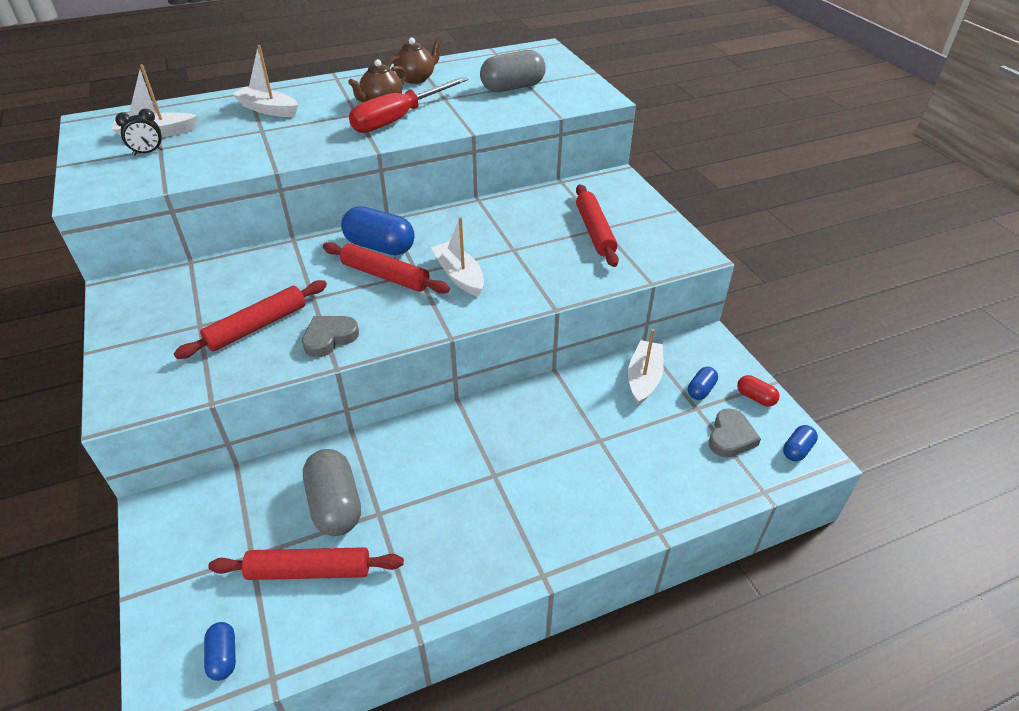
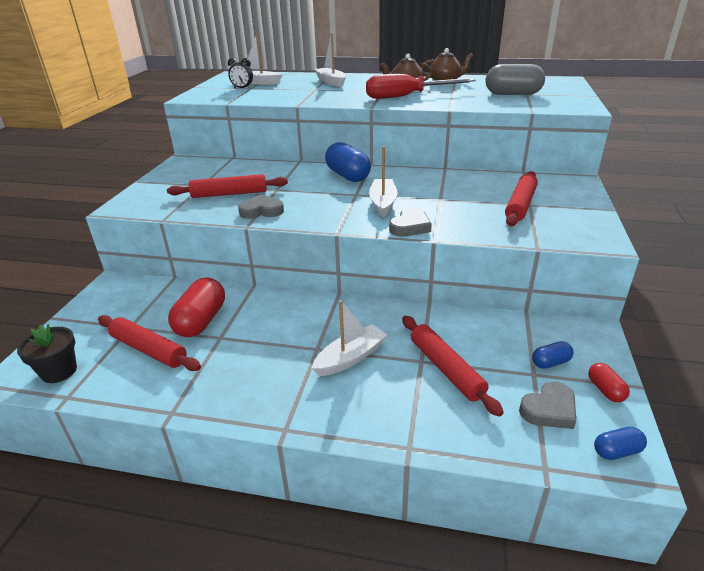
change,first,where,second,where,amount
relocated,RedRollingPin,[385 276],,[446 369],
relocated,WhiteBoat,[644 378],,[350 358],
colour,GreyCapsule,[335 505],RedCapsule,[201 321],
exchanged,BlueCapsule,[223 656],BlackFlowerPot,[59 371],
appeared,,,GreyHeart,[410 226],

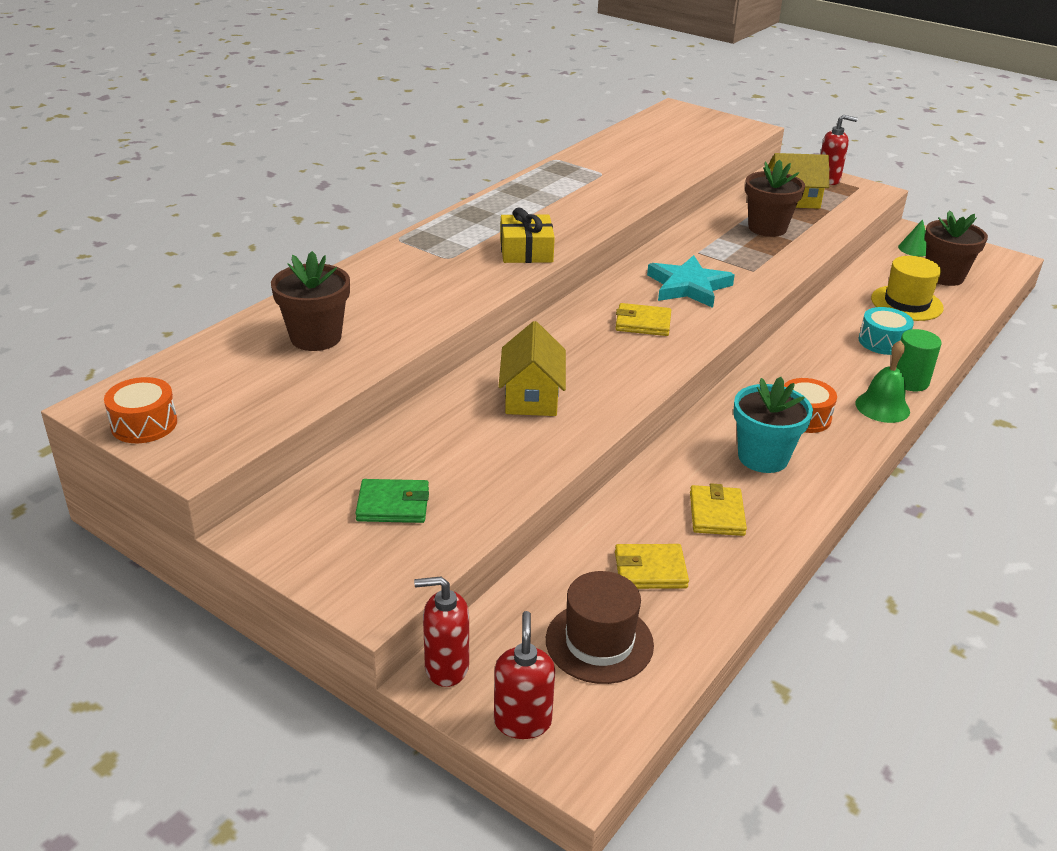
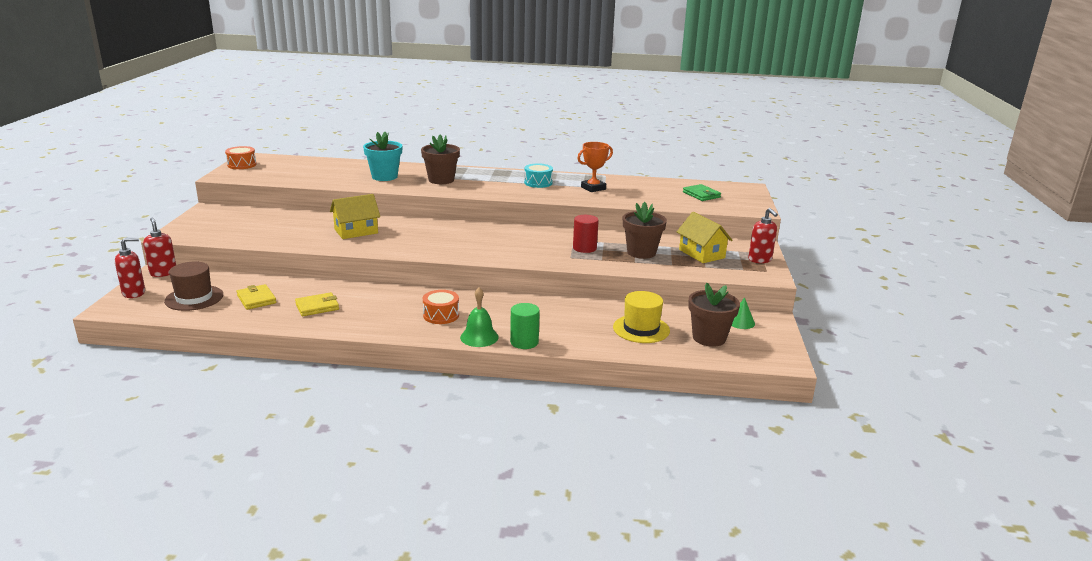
change,first,where,second,where,amount
missing,YellowGift,[526 251],,,
relocated,BrownFlowerPot,[316 337],,[441 180],
missing,TurquoiseStar,[688 286],,,
missing,YellowWallet,[643 323],,,
relocated,TurquoiseDrum,[882 342],,[538 183],
relocated,TurquoiseFlowerPot,[763 457],,[384 177],
relocated,GreenWallet,[393 505],,[701 195],
appeared,,,OrangeTrophy,[593 188],
appeared,,,RedCylinder,[584 248],

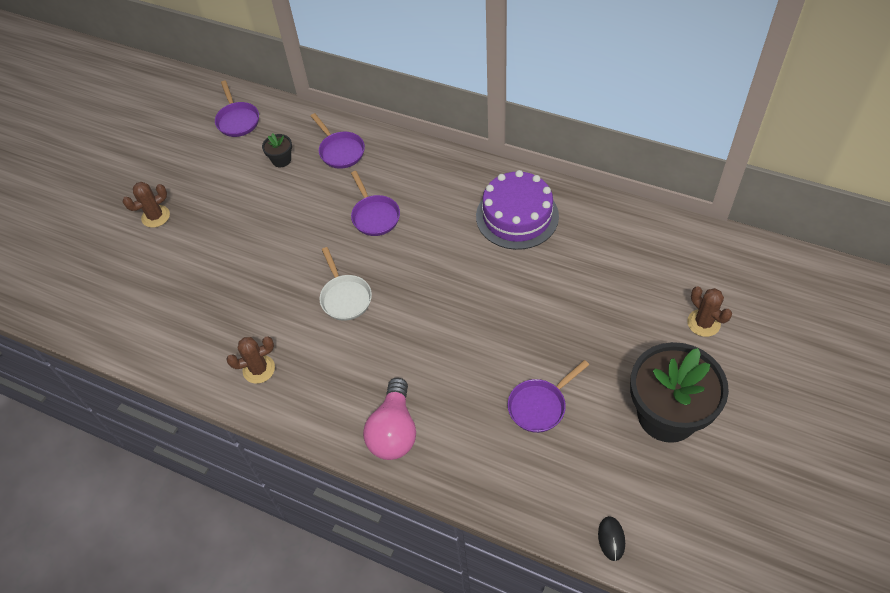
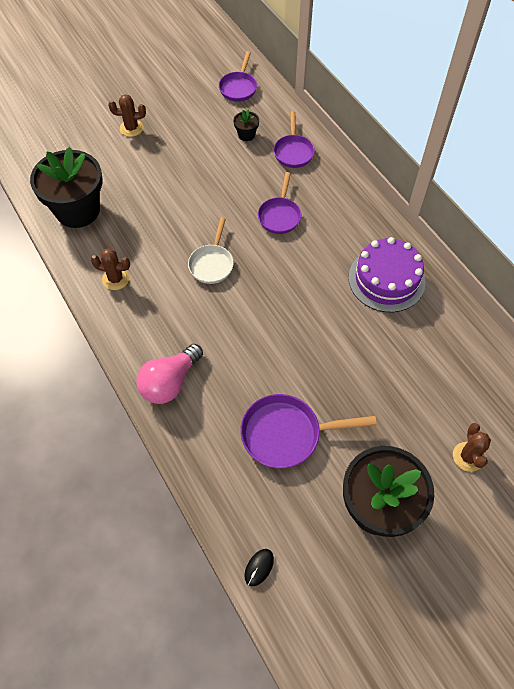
change,first,where,second,where,amount
size,PurplePan,[539 406],,[286 434],x1.51
appeared,,,BlackFlowerPot,[78 210],

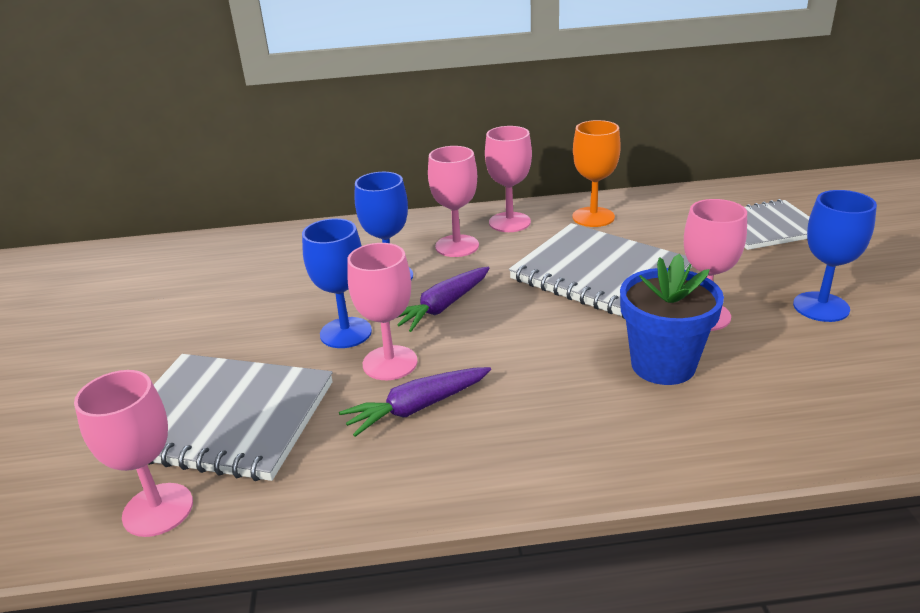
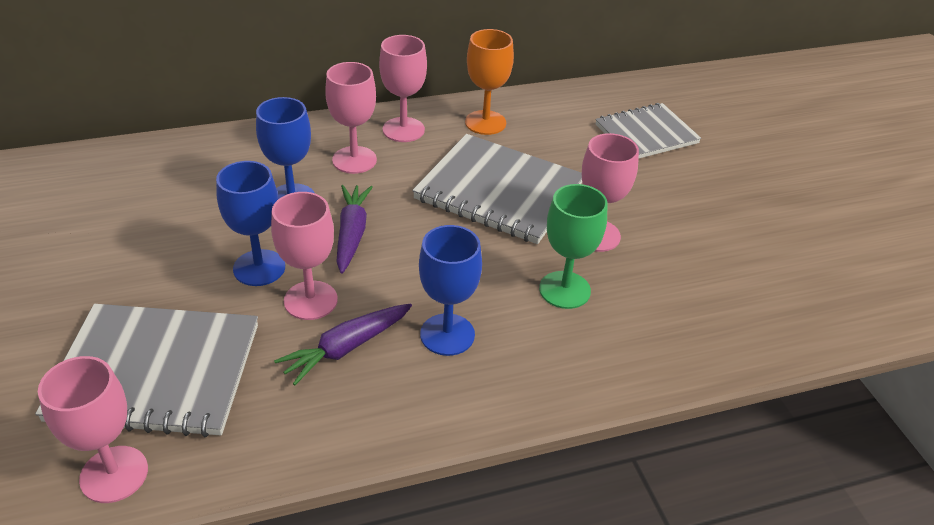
change,first,where,second,where,amount
relocated,BlueGoblet,[821 307],,[447 334],
exchanged,BlueFlowerPot,[663 365],GreenGoblet,[564 290],
spun,PurpleCarrot,[443 307],,[352 234],150 degrees clockwise

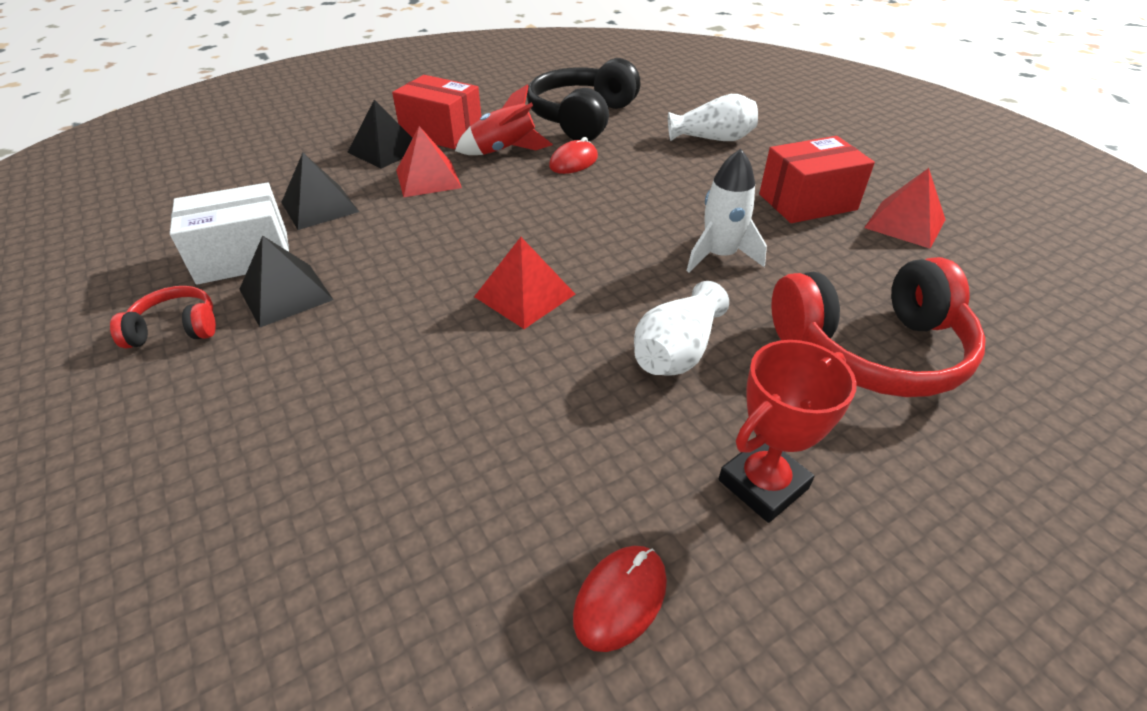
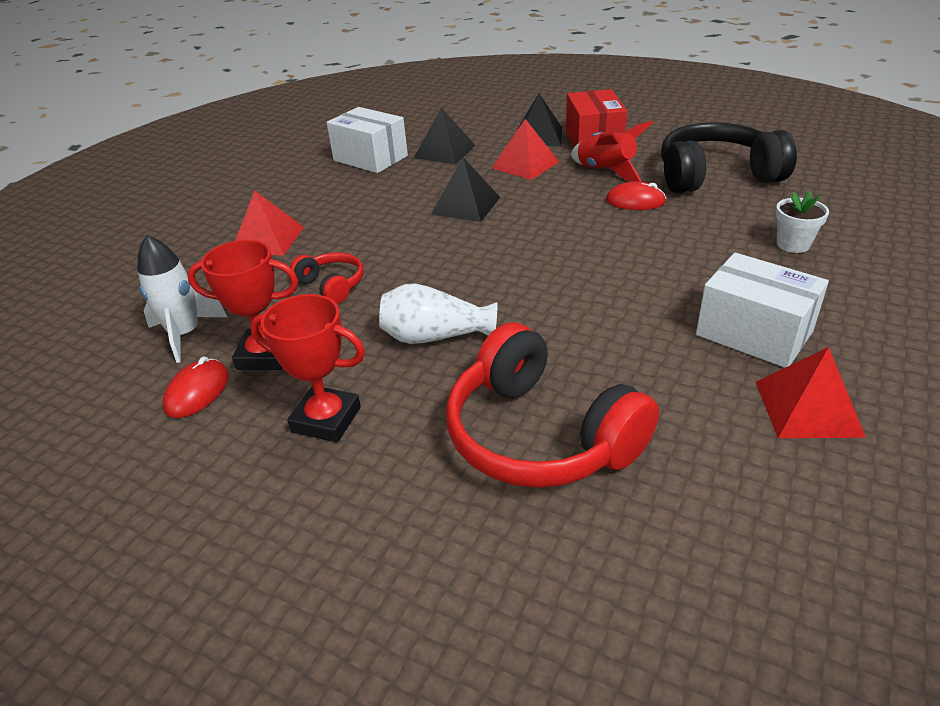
change,first,where,second,where,amount
exchanged,WhiteVase,[713 139],WhiteFlowerPot,[793 244],
colour,RedBox,[807 202],WhiteBox,[754 333],
relocated,WhiteRocket,[720 256],,[185 334],
relocated,BlackPyramid,[286 294],,[466 205],
relocated,RedPyramid,[524 295],,[267 239],
relocated,RedHeadphones,[176 329],,[331 285],
spun,RedMouse,[620 598],,[197 391],75 degrees counterclockwise
appeared,,,RedTrophy,[265 355],

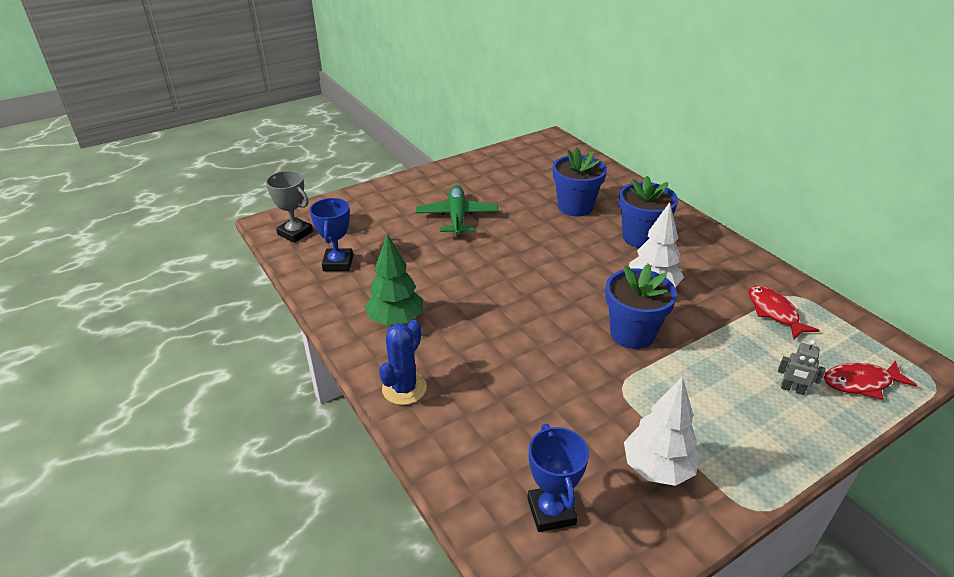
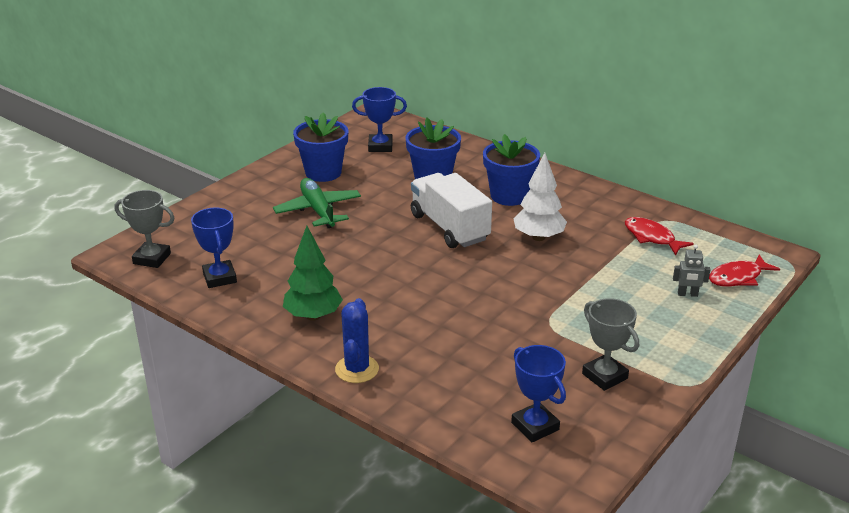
change,first,where,second,where,amount
relocated,BlueFlowerPot,[632 333],,[323 173],
exchanged,WhiteTree,[657 468],GreyTrophy,[604 376],
appeared,,,BlueTrophy,[380 146],
appeared,,,WhiteTruck,[449 227],

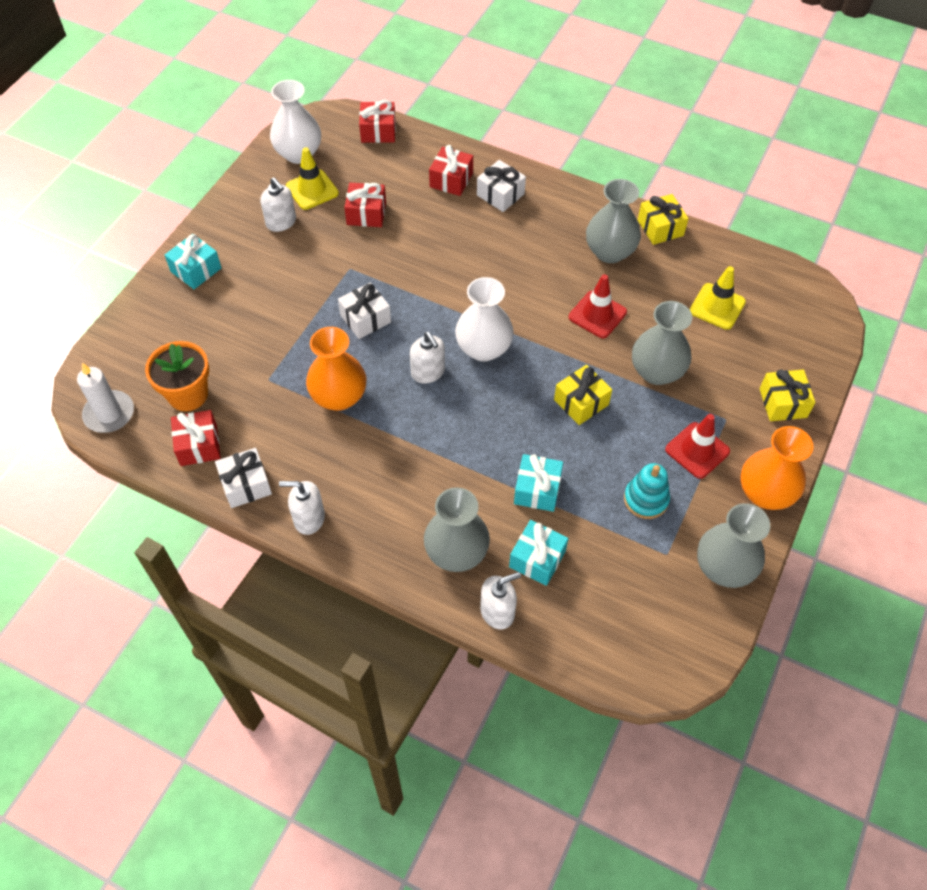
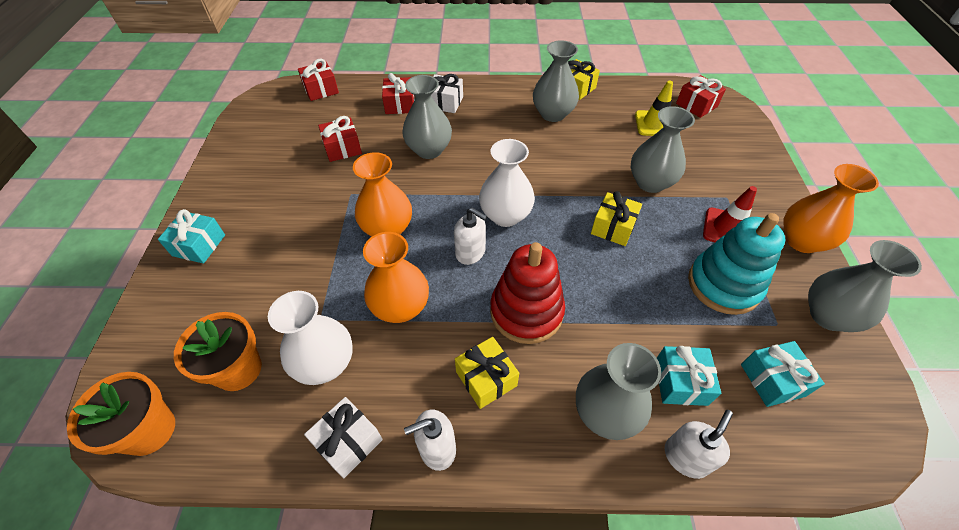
change,first,where,second,where,amount
relocated,WhiteVase,[298 153],,[325 363],
missing,YellowTrafficCone,[312 190],,,
missing,WhiteSoapDispenser,[281 222],,,
missing,RedTrafficCone,[597 314],,,
exchanged,WhiteGift,[365 319],OrangeVase,[387 229],
exchanged,WhiteCandle,[109 414],OrangeFlowerPot,[149 430],
relocated,YellowGift,[783 403],,[486 378],
relocated,RedGift,[198 445],,[696 105],
relocated,TurquoiseGift,[537 490],,[772 380],
size,TurquoiseStackingToy,[646 499],,[723 285],x1.64
appeared,,,GreyVase,[429 150],
appeared,,,RedStackingToy,[526 312],

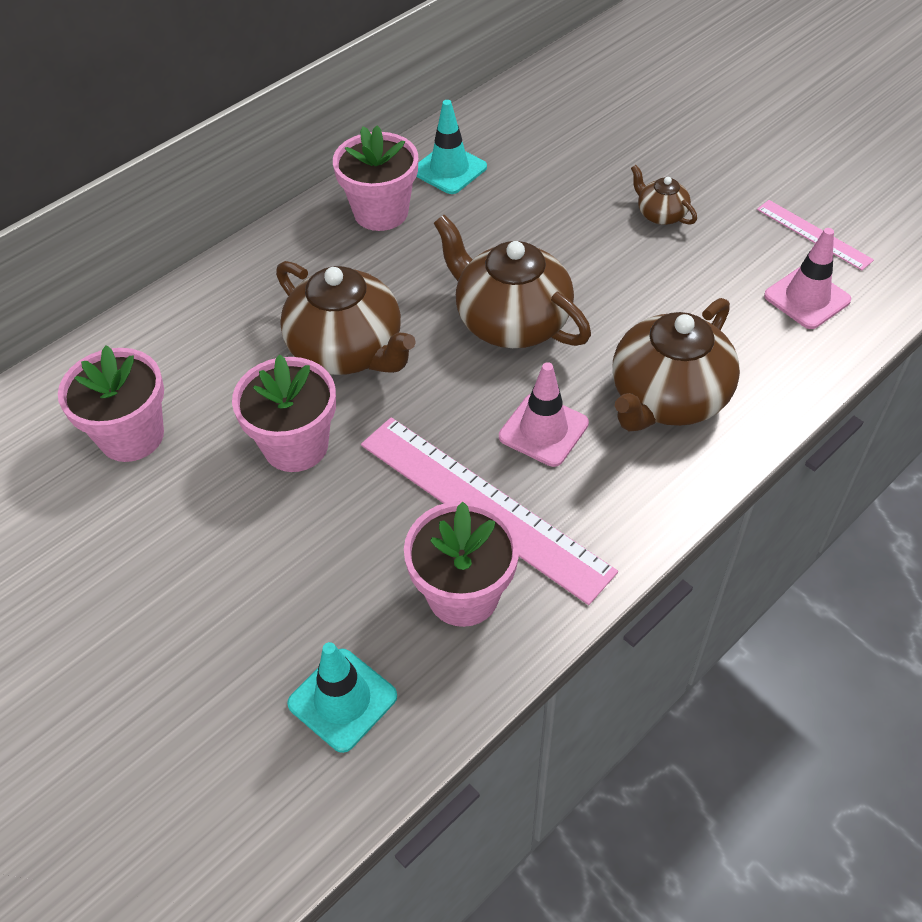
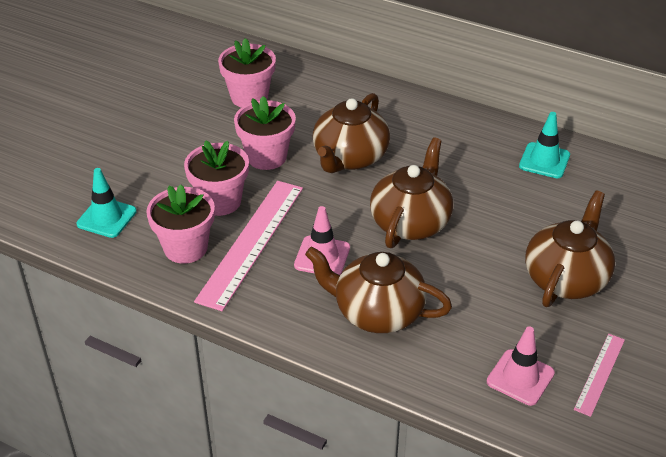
change,first,where,second,where,amount
relocated,PinkFlowerPot,[381 212],,[220 201],
size,BrownTeapot,[660 214],,[566 278],x2.07

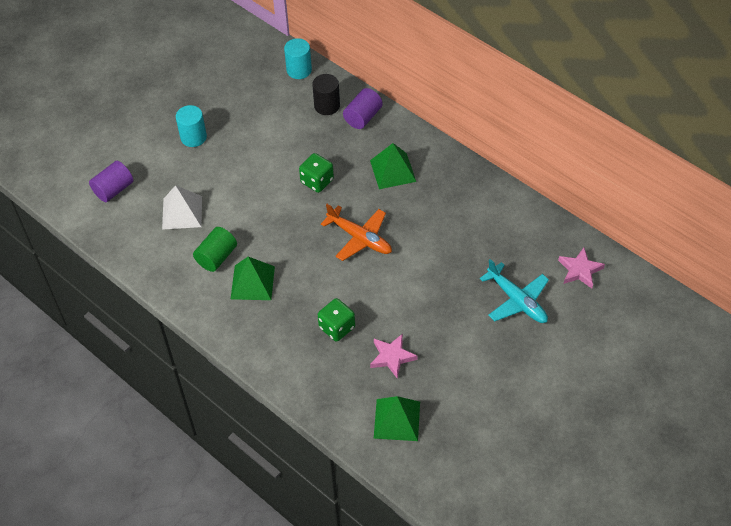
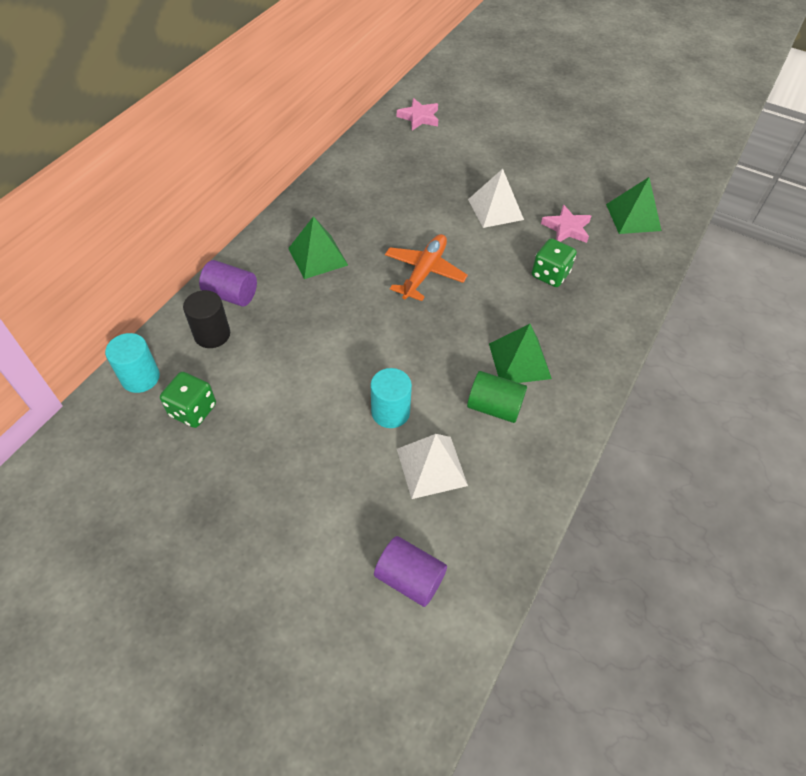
change,first,where,second,where,amount
relocated,TurquoiseCylinder,[193 137],,[390 412],
relocated,GreenDice,[317 181],,[193 410],
missing,TurquoisePlane,[516 300],,,
appeared,,,WhitePyramid,[495 209],

